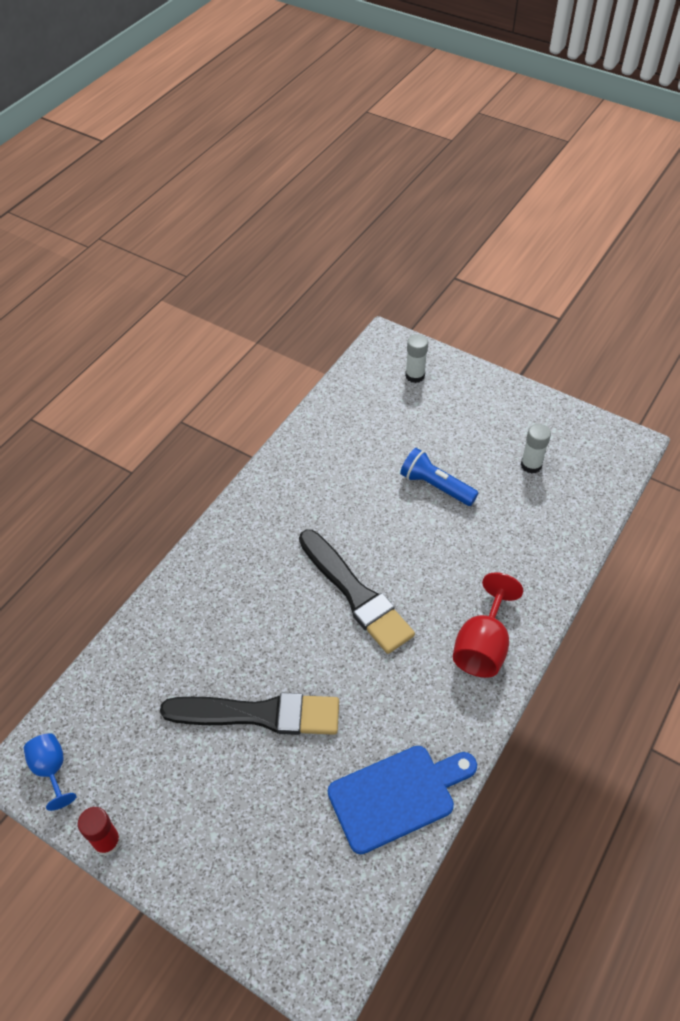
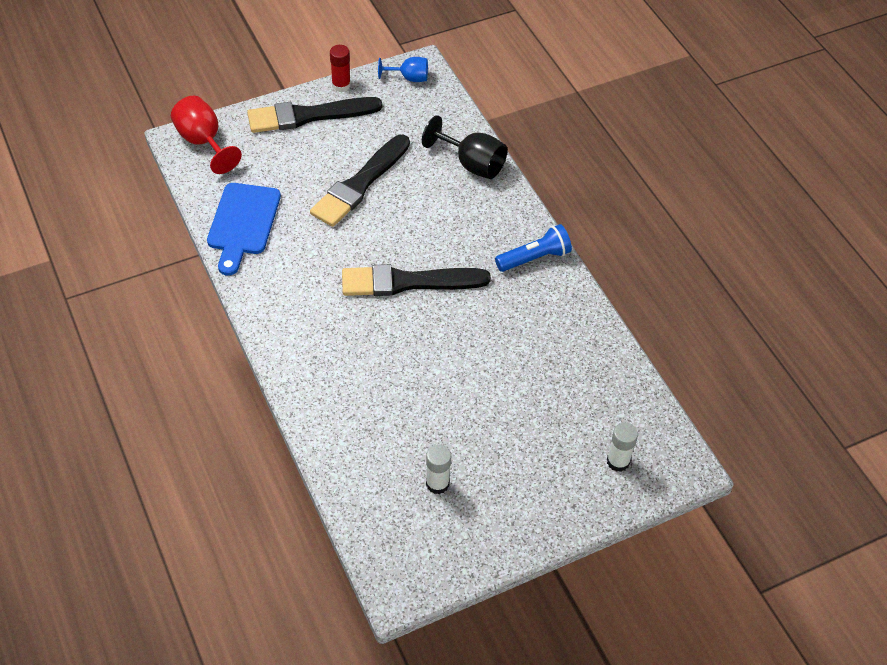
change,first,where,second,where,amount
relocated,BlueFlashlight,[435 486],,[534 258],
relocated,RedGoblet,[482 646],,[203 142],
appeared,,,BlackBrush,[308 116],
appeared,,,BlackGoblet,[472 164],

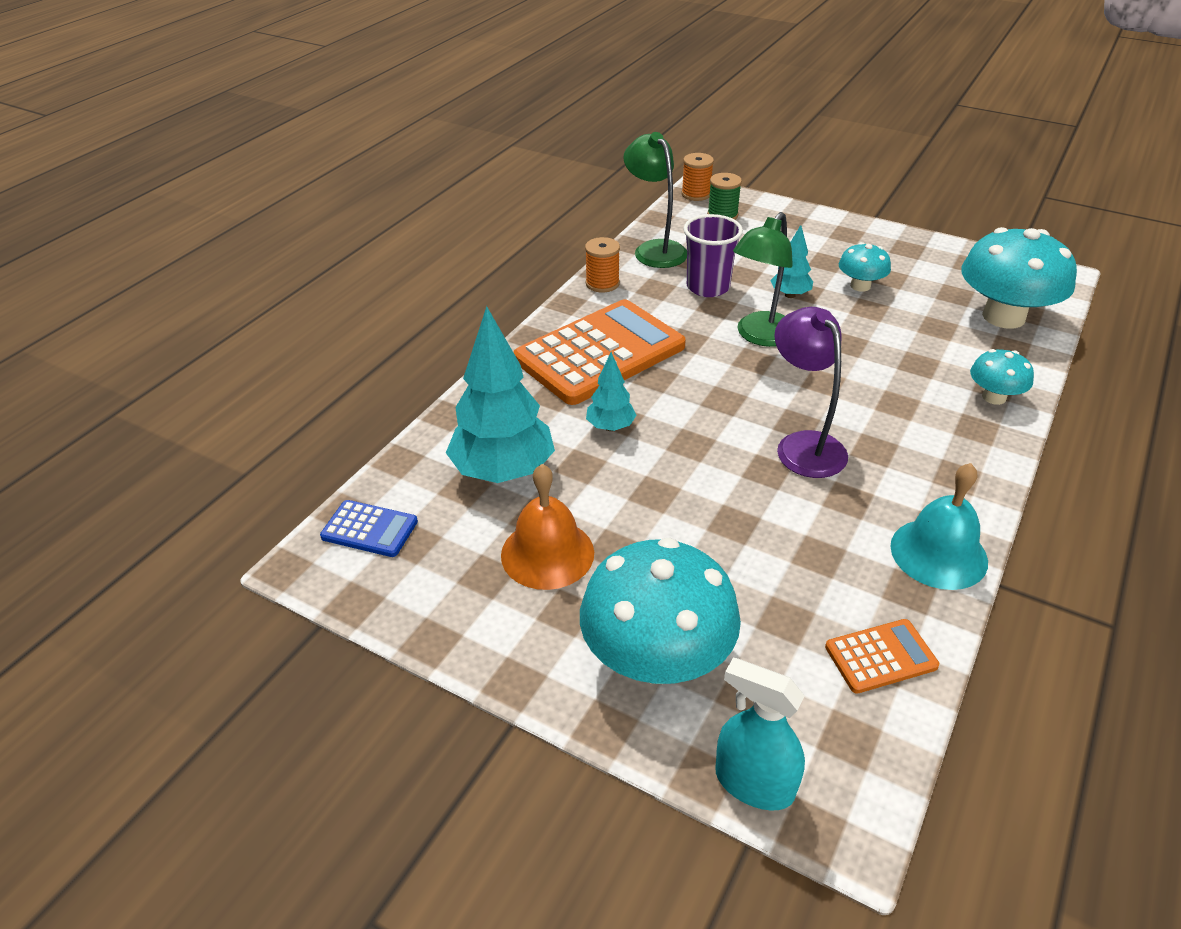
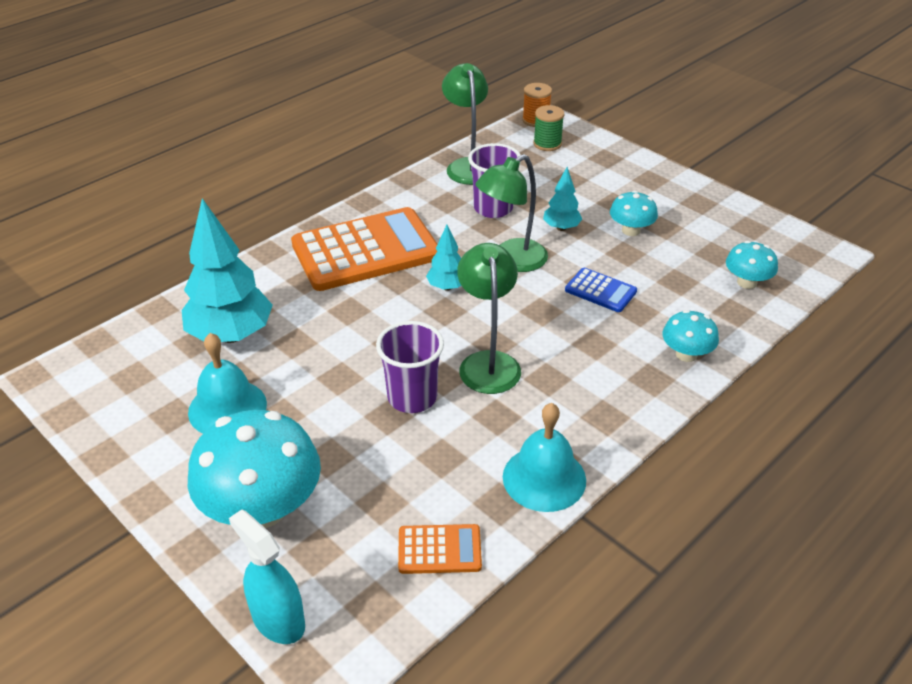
change,first,where,second,where,amount
size,TurquoiseMushroom,[1003 316],,[747 282],x0.51
missing,OrangeSpool,[602 283],,,
colour,PurpleLamp,[803 445],GreenLamp,[488 362],
relocated,TurquoiseTree,[610 427],,[447 287],
colour,OrangeBell,[547 553],TurquoiseBell,[227 408],
relocated,BlueCalculator,[369 529],,[600 291],
appeared,,,PurpleCup,[412 397],

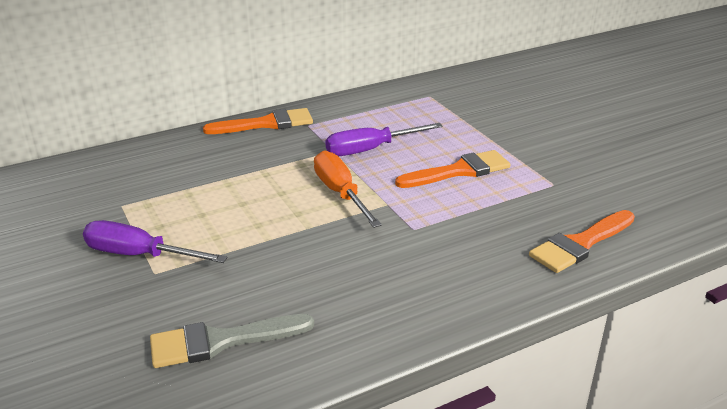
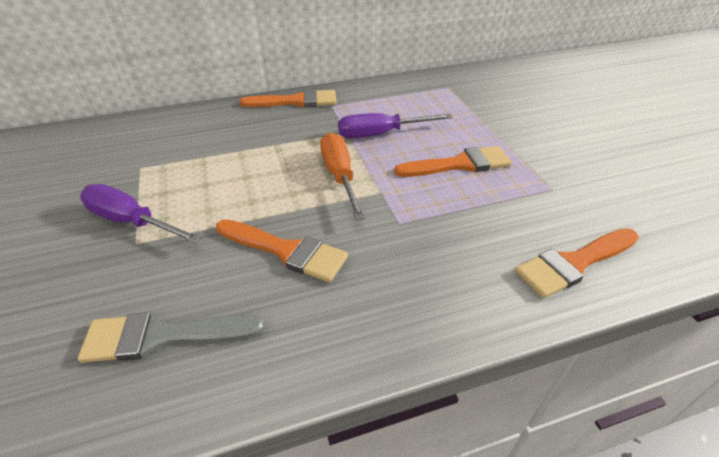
change,first,where,second,where,amount
appeared,,,OrangeBrush,[286 251],

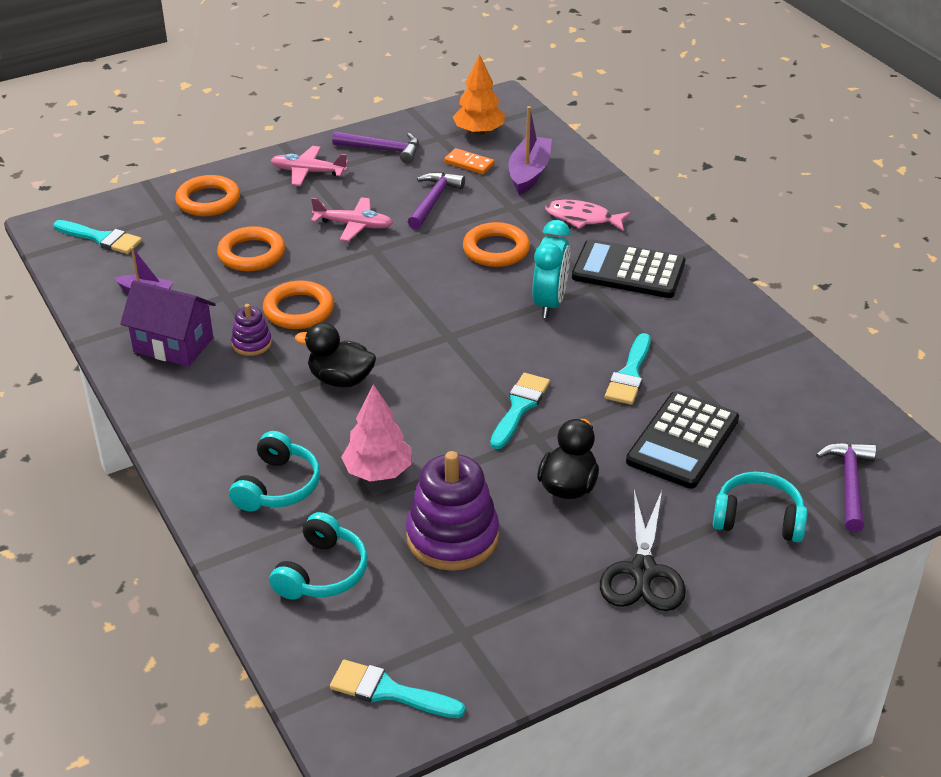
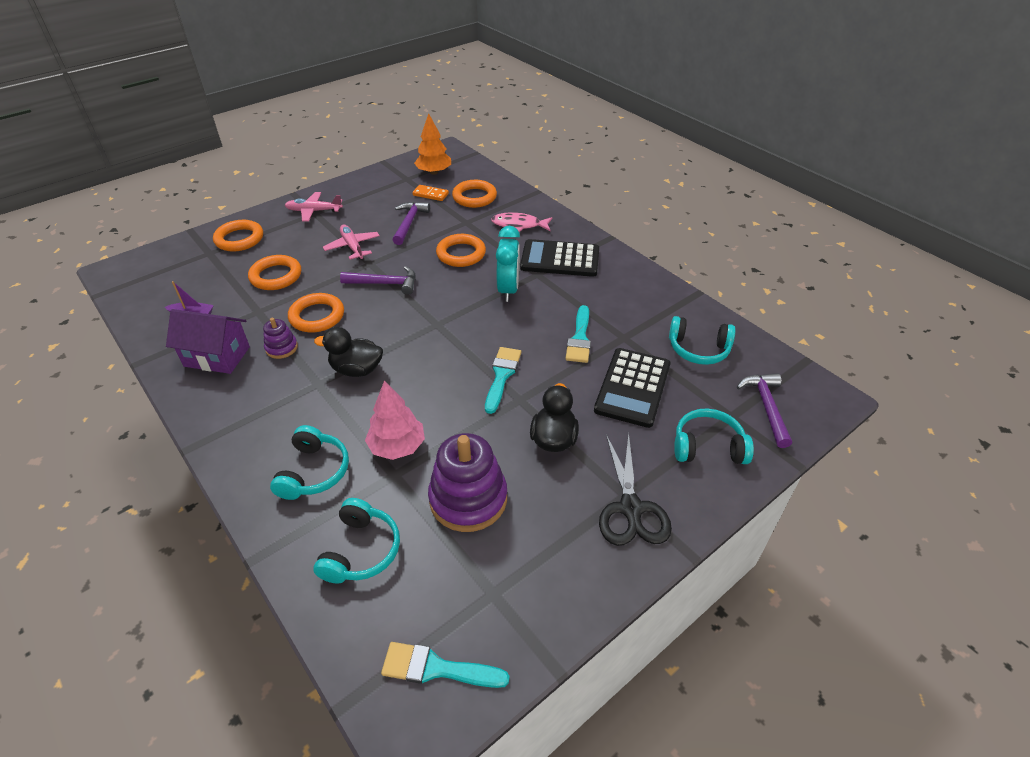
change,first,where,second,where,amount
exchanged,PurpleBoat,[529 173],OrangeRing,[474 197],
relocated,PurpleHammer,[382 150],,[385 283],
spun,PinkPlane,[354 225],,[352 246],120 degrees counterclockwise
missing,TurquoiseBrush,[101 238],,,
appeared,,,TurquoiseHeadphones,[698 349],

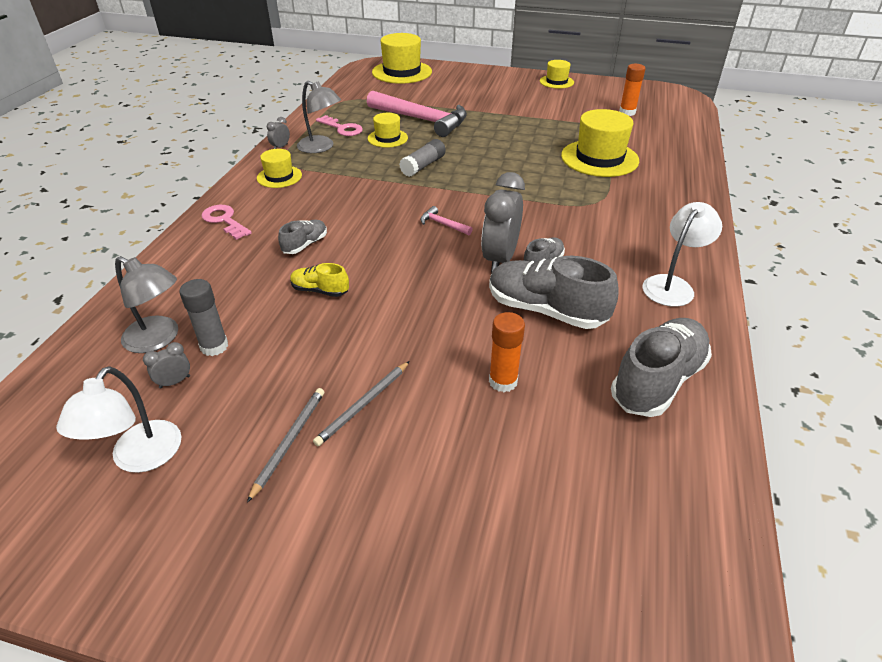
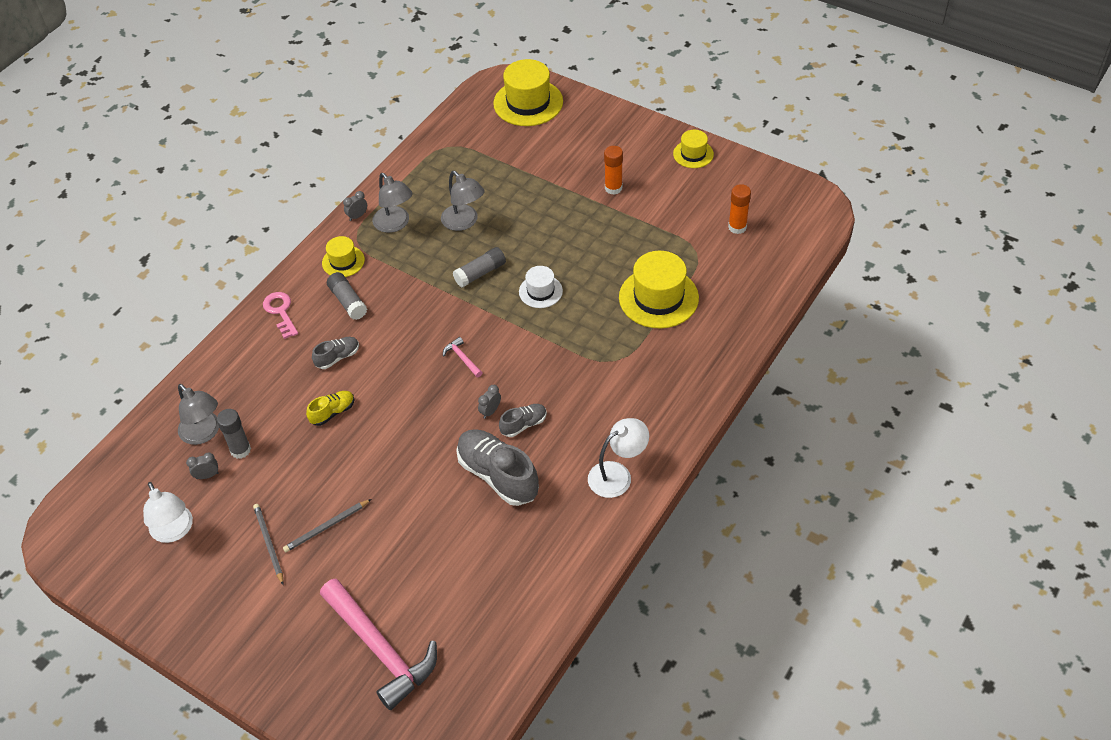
change,first,where,second,where,amount
relocated,PinkHammer,[422 120],,[381 649],
exchanged,YellowHat,[387 138],GreyLamp,[464 222],
missing,PinkKey,[342 128],,,
size,GreyClock,[500 259],,[490 411],x0.44
spun,YellowShoe,[320 290],,[332 412],105 degrees clockwise
relocated,OrangeGlueStick,[503 381],,[613 188],
missing,GreyShoe,[657 381],,,
spun,WhiteLamp,[139 458],,[174 531],60 degrees counterclockwise
spun,GreyPencil,[289 442],,[269 543],60 degrees counterclockwise
appeared,,,WhiteHat,[540 291],
appeared,,,GreyGlueStick,[348 301],

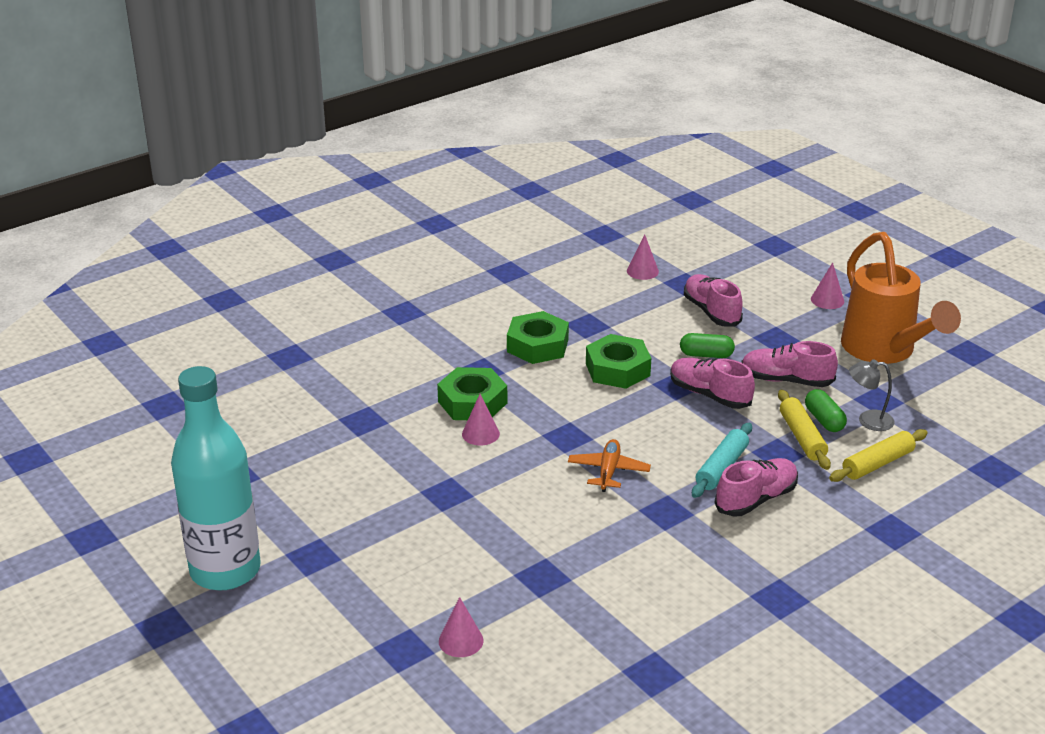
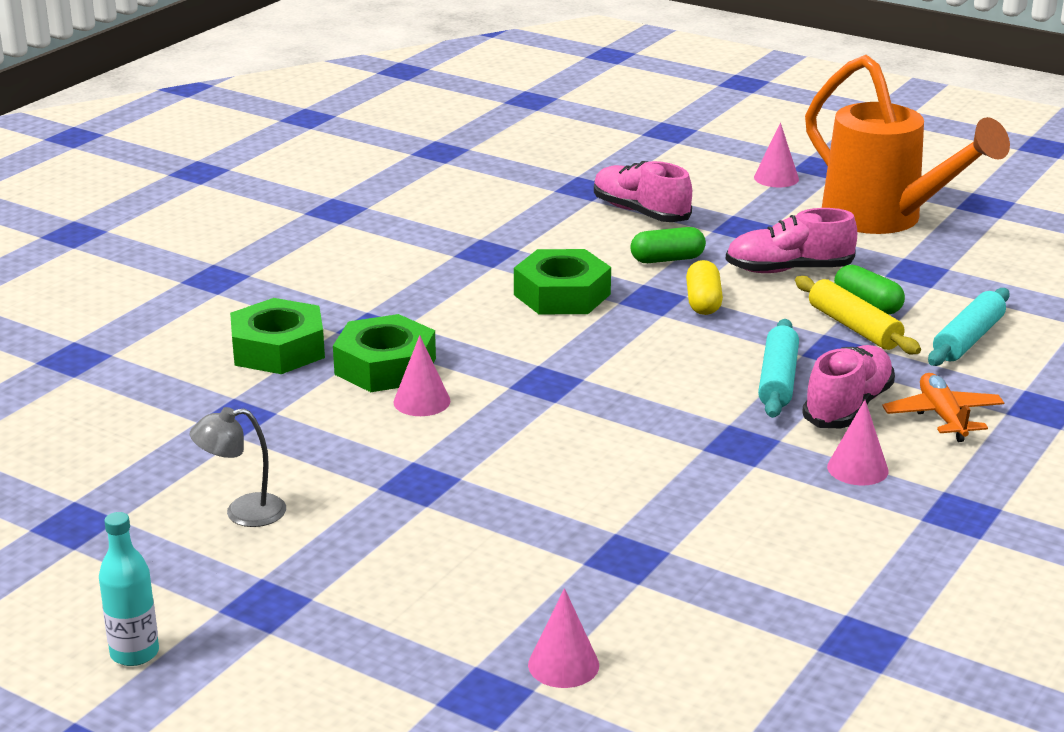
change,first,where,second,where,amount
relocated,PinkCone,[642 271],,[857 468],
relocated,GreenNut,[537 345],,[278 349],
exchanged,PinkShoe,[709 395],YellowCapsule,[703 302],
relocated,GreyLamp,[868 420],,[243 513],
size,TurquoiseBottle,[225 570],,[134 653],x0.41
colour,YellowRollingPin,[877 463],TurquoiseRollingPin,[968 339],
relocated,OrangePlane,[608 471],,[942 416],

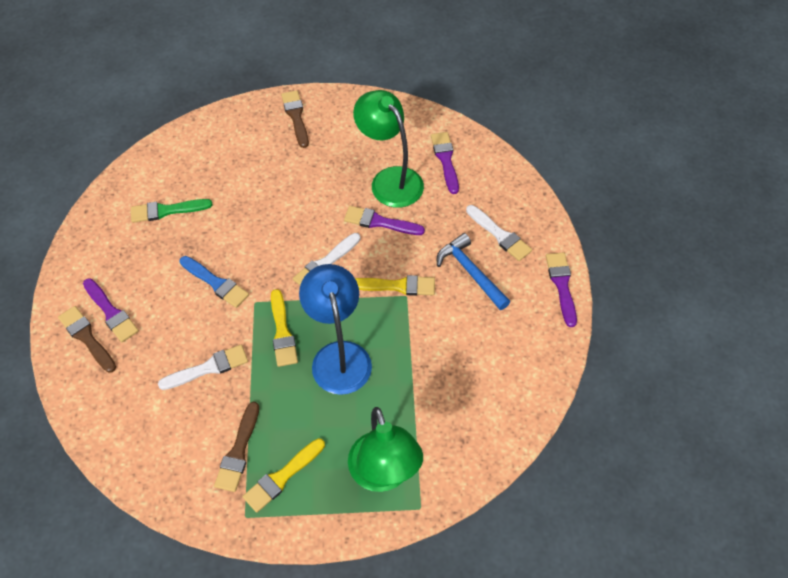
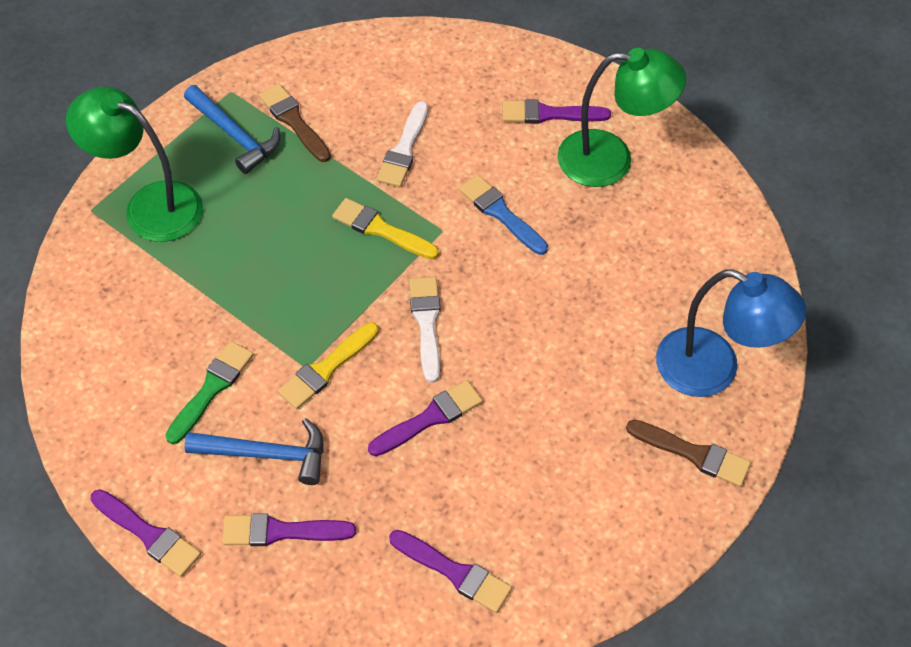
change,first,where,second,where,amount
relocated,GreenLamp,[390 179],,[611 159],
relocated,GreenBrush,[166 211],,[212 389],
colour,WhiteBrush,[500 235],PurpleBrush,[281 531],
spun,BlueBrush,[216 283],,[500 213],60 degrees clockwise
relocated,BlueLamp,[339 356],,[713 370],
missing,BrownBrush,[86 337],,,
exchanged,YellowBrush,[282 477],BlueHammer,[234 135],

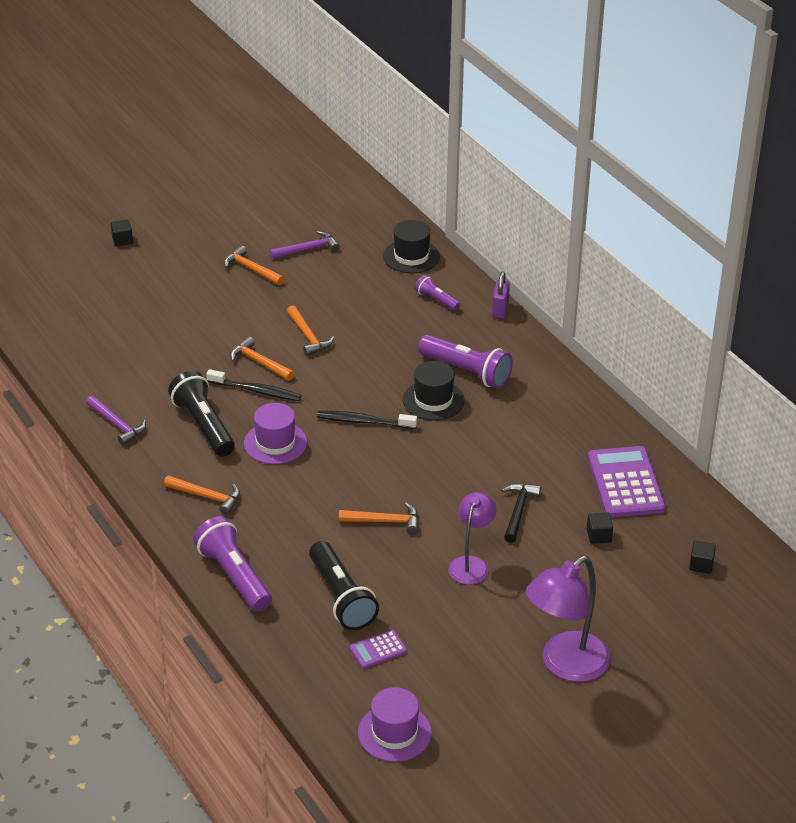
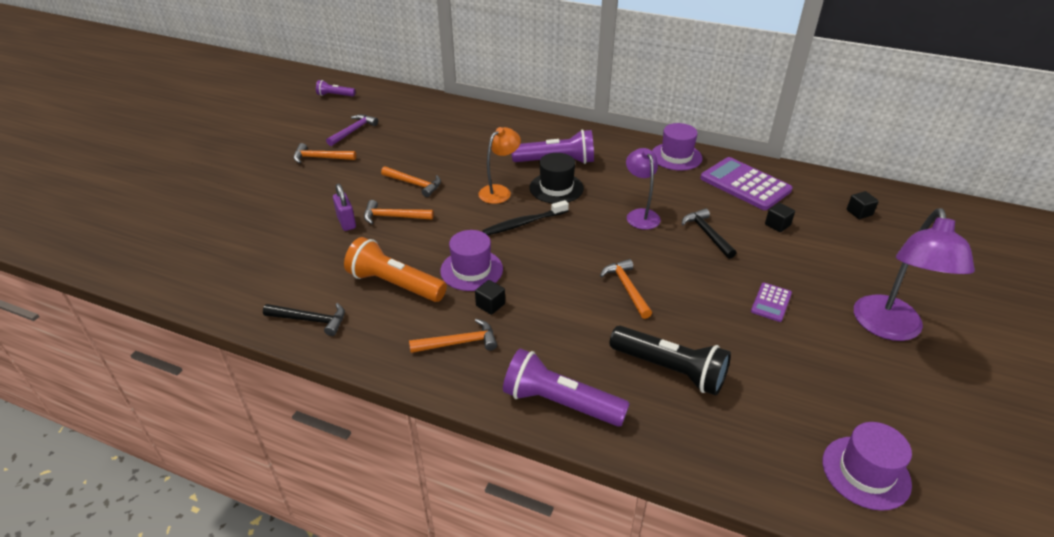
change,first,where,second,where,amount
relocated,BlackCube,[122 240],,[490 305],
missing,BlackHat,[411 256],,,
relocated,PurplePadlock,[500 310],,[346 222],
relocated,PurpleFlashlight,[436 300],,[335 95],
missing,BlackToothbrush,[256 391],,,
colour,BlackFlashlight,[204 426],OrangeFlashlight,[395 284],
colour,PurpleHammer,[117 425],BlackHammer,[310 320],
relocated,PurpleLamp,[471 564],,[640 215],
spun,OrangeHammer,[384 521],,[626 288],75 degrees counterclockwise
relocated,PurpleCalculator,[378 650],,[771 302],
appeared,,,PurpleHat,[676 156],
appeared,,,OrangeLamp,[499 191],

